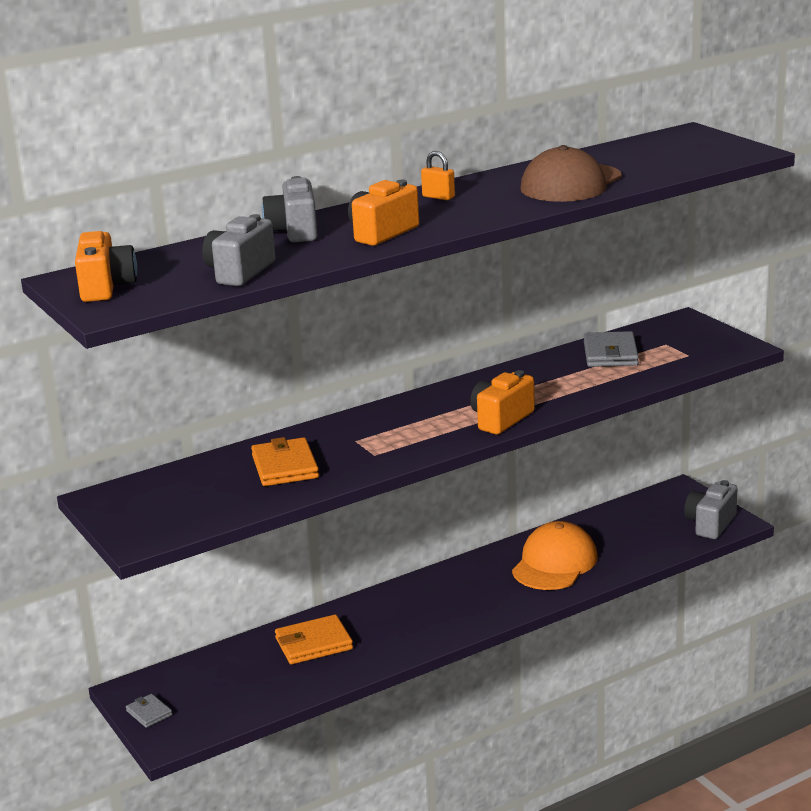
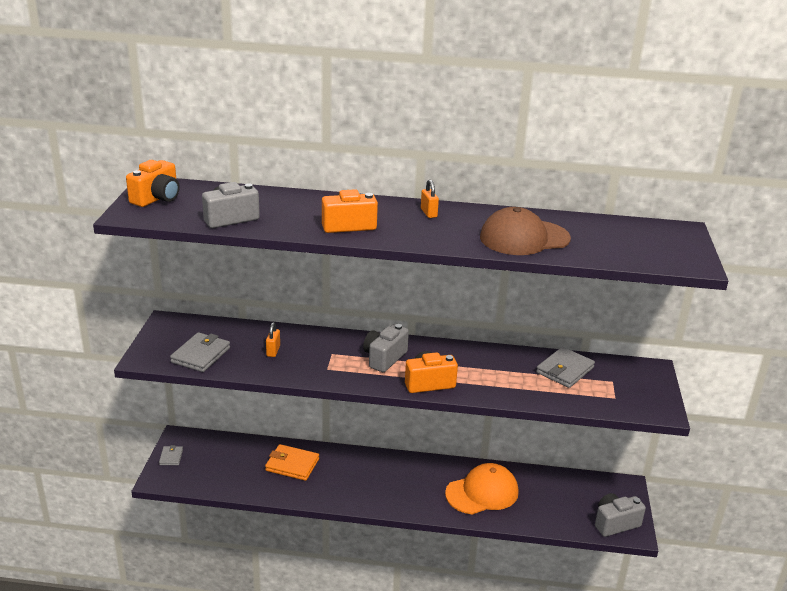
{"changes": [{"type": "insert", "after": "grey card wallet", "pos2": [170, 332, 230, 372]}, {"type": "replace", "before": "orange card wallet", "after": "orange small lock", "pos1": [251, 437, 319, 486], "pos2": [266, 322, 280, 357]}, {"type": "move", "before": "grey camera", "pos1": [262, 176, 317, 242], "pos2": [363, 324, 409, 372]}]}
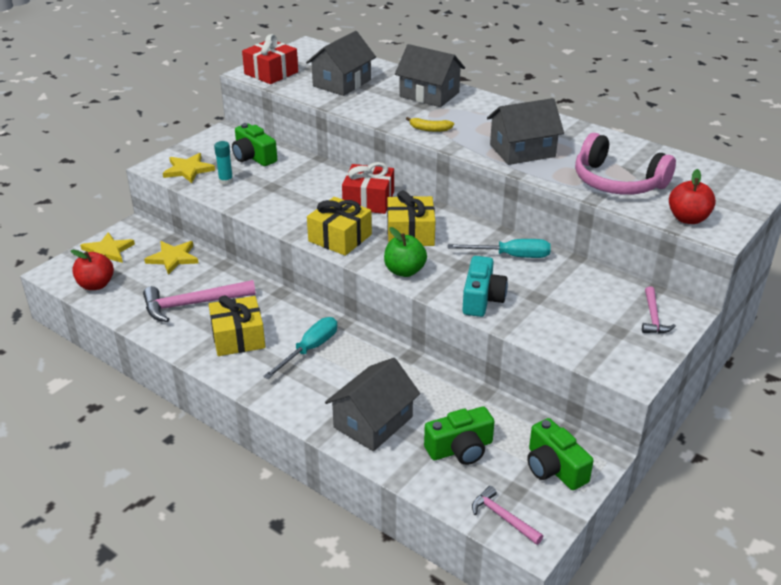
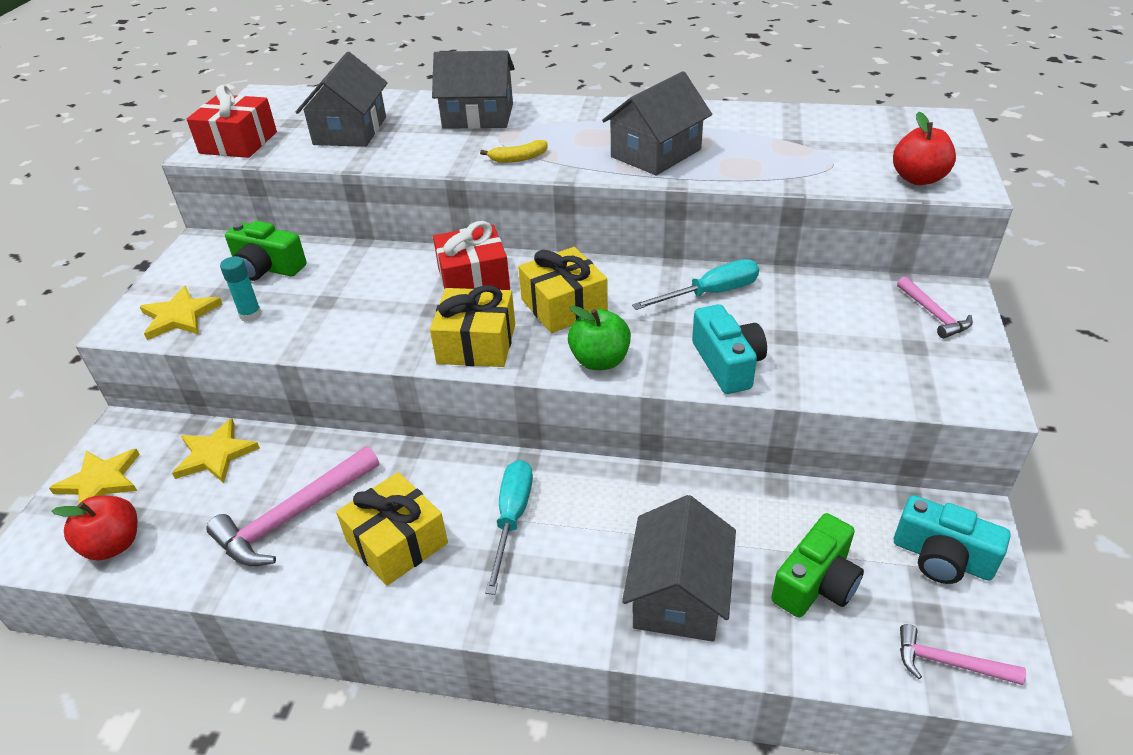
{"changes": [{"type": "recolor", "before": "emerald camera", "after": "aqua camera", "pos1": [527, 418, 594, 490], "pos2": [894, 495, 1011, 584]}, {"type": "delete", "before": "rose-pink headset", "pos1": [575, 133, 676, 195]}]}
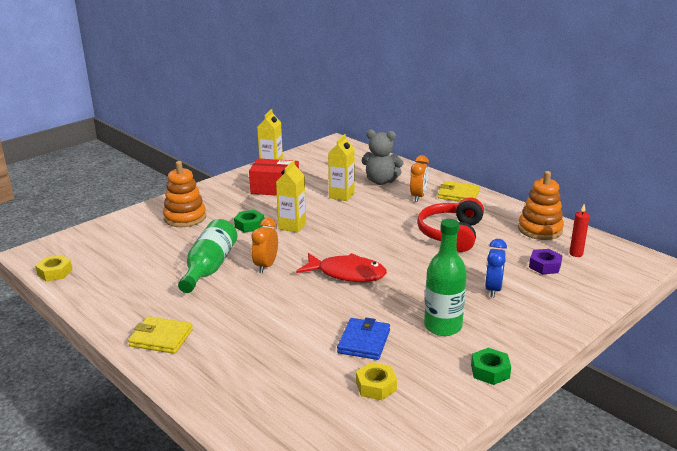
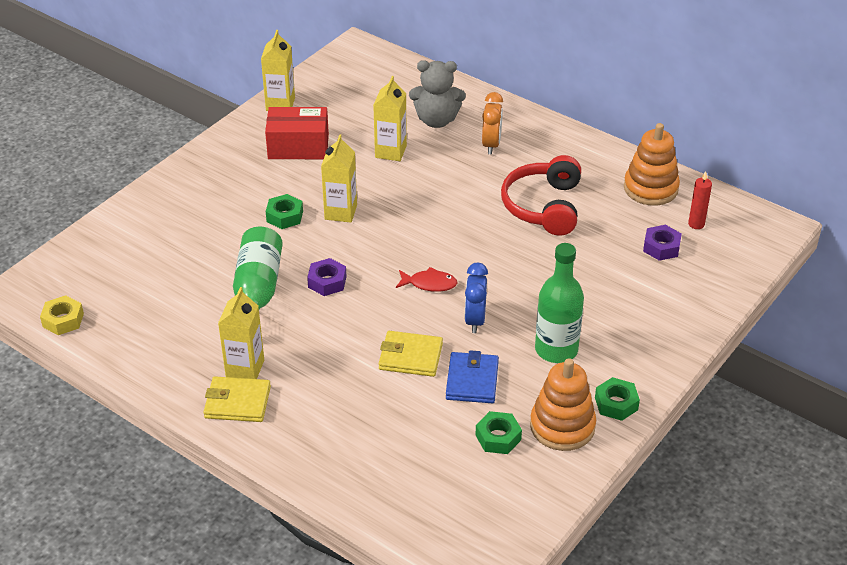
{"changes": [{"type": "insert", "after": "golden carton", "pos2": [218, 287, 264, 379]}, {"type": "replace", "before": "orange bedside clock", "after": "purple hex nut", "pos1": [251, 218, 278, 273], "pos2": [307, 258, 347, 296]}, {"type": "move", "before": "golden card wallet", "pos1": [438, 181, 480, 201], "pos2": [379, 331, 443, 377]}, {"type": "resize", "before": "scarlet toy fish", "pos1": [296, 253, 387, 282], "pos2": [396, 267, 458, 292], "scale": 0.57}, {"type": "move", "before": "cobalt bedside clock", "pos1": [485, 239, 507, 298], "pos2": [465, 263, 488, 333]}, {"type": "recolor", "before": "golden hex nut", "after": "emerald hex nut", "pos1": [356, 362, 397, 400], "pos2": [476, 411, 522, 454]}, {"type": "move", "before": "orange stacking rings", "pos1": [163, 161, 206, 227], "pos2": [530, 358, 596, 451]}]}
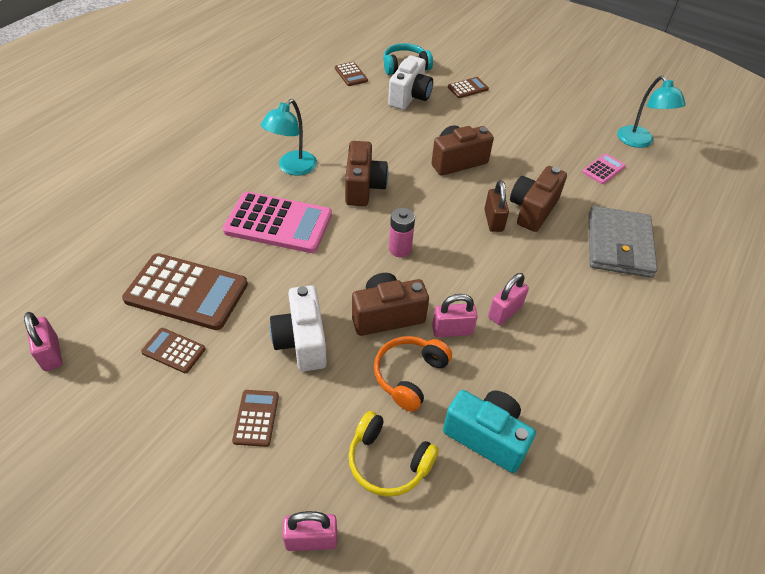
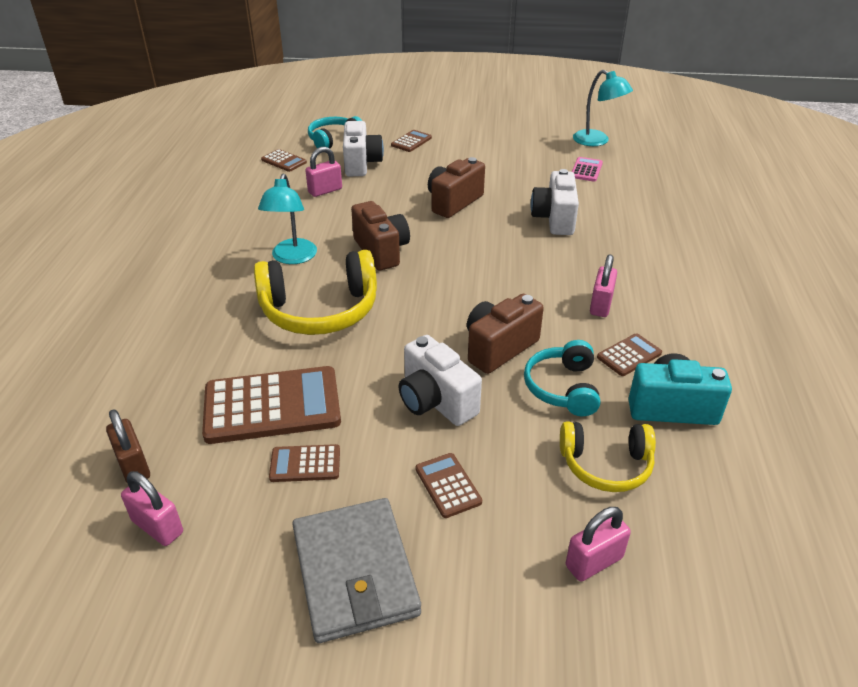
{"changes": [{"type": "move", "before": "dark brown small lock", "pos1": [484, 180, 509, 232], "pos2": [106, 409, 150, 484]}, {"type": "replace", "before": "rose-pink adding machine", "after": "golden headset", "pos1": [223, 192, 332, 253], "pos2": [254, 250, 377, 335]}, {"type": "move", "before": "grey card wallet", "pos1": [589, 206, 657, 278], "pos2": [292, 498, 421, 643]}, {"type": "move", "before": "rose-pink small lock", "pos1": [432, 294, 478, 337], "pos2": [305, 147, 342, 197]}, {"type": "recolor", "before": "orange headset", "after": "aqua headset", "pos1": [374, 336, 452, 412], "pos2": [524, 340, 600, 416]}, {"type": "recolor", "before": "dark brown camera", "after": "white camera", "pos1": [510, 166, 567, 232], "pos2": [531, 169, 579, 235]}, {"type": "insert", "after": "dark brown adding machine", "pos2": [597, 333, 662, 376]}, {"type": "delete", "before": "rose-pink battery", "pos1": [389, 208, 415, 257]}]}
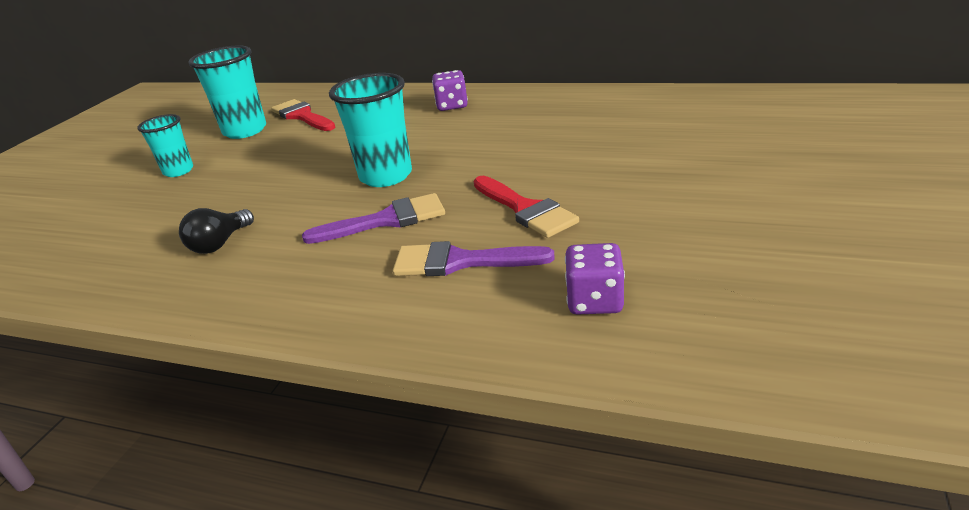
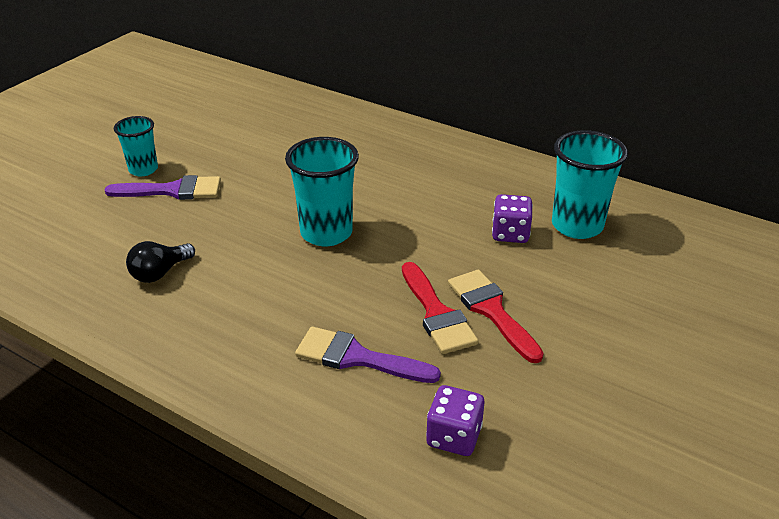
{"changes": [{"type": "move", "before": "purple paintbrush", "pos1": [302, 193, 445, 244], "pos2": [105, 175, 221, 200]}, {"type": "move", "before": "scarlet paintbrush", "pos1": [271, 99, 335, 131], "pos2": [448, 269, 544, 363]}, {"type": "move", "before": "purple die", "pos1": [432, 70, 468, 111], "pos2": [492, 194, 533, 243]}, {"type": "move", "before": "aqua cup", "pos1": [188, 45, 266, 139], "pos2": [552, 130, 628, 239]}]}
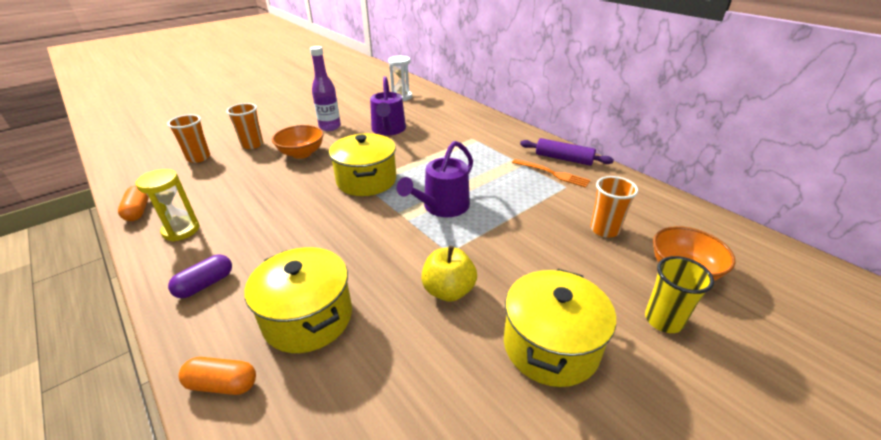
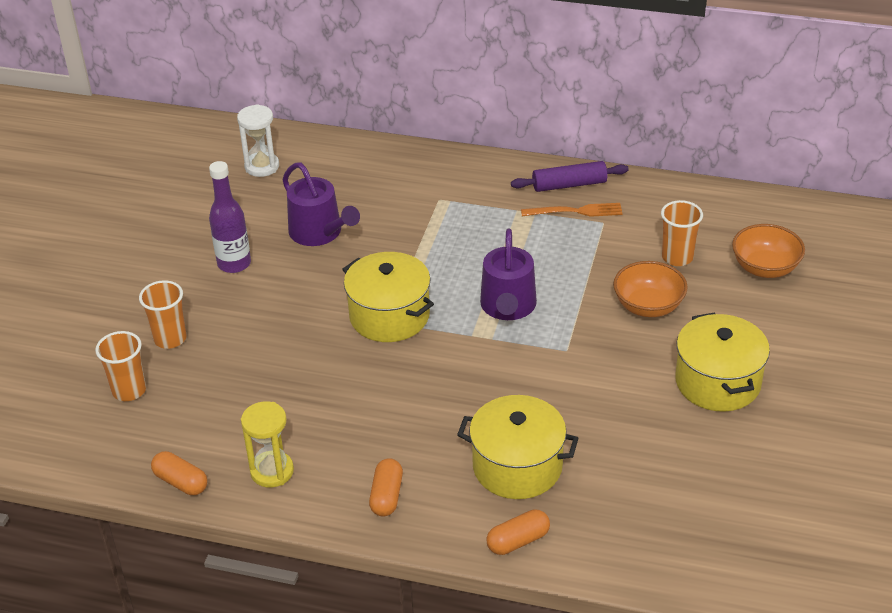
{"changes": [{"type": "recolor", "before": "purple capsule", "after": "orange capsule", "pos1": [168, 254, 232, 298], "pos2": [369, 458, 403, 517]}, {"type": "move", "before": "orange deep dish", "pos1": [272, 125, 324, 159], "pos2": [613, 261, 688, 317]}, {"type": "delete", "before": "golden apple fruit", "pos1": [421, 246, 477, 302]}, {"type": "delete", "before": "golden cup", "pos1": [645, 256, 714, 333]}]}
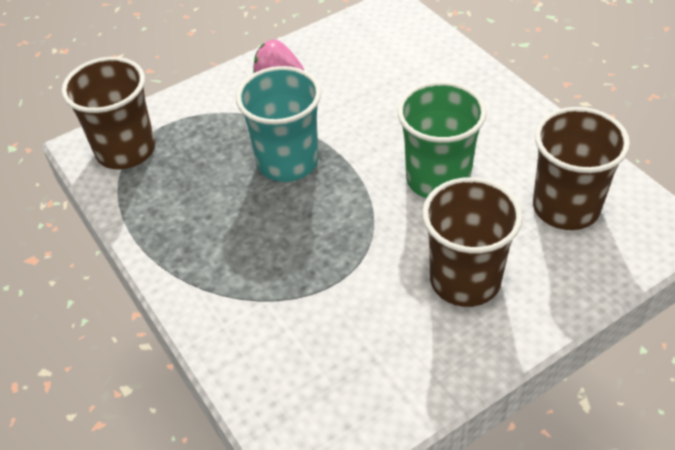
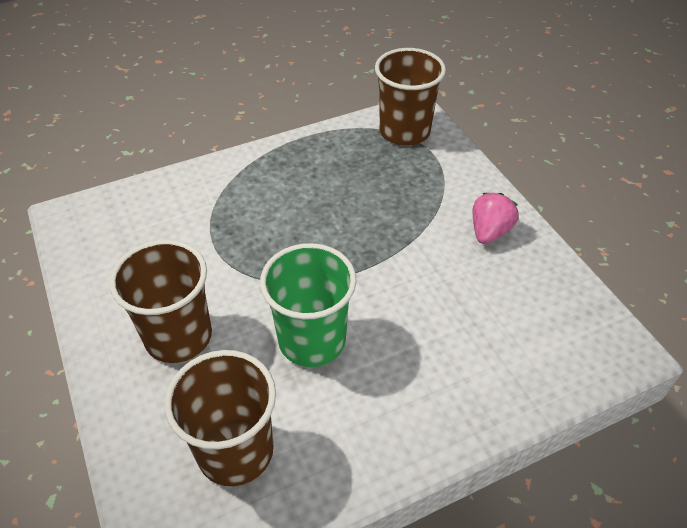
{"changes": [{"type": "delete", "before": "aqua cup", "pos1": [236, 66, 321, 182]}]}
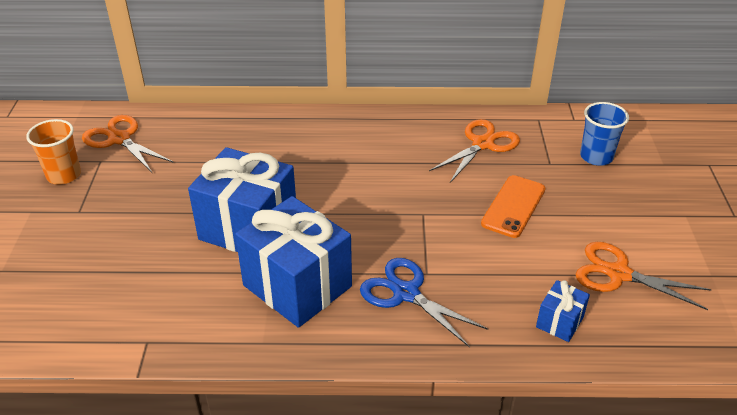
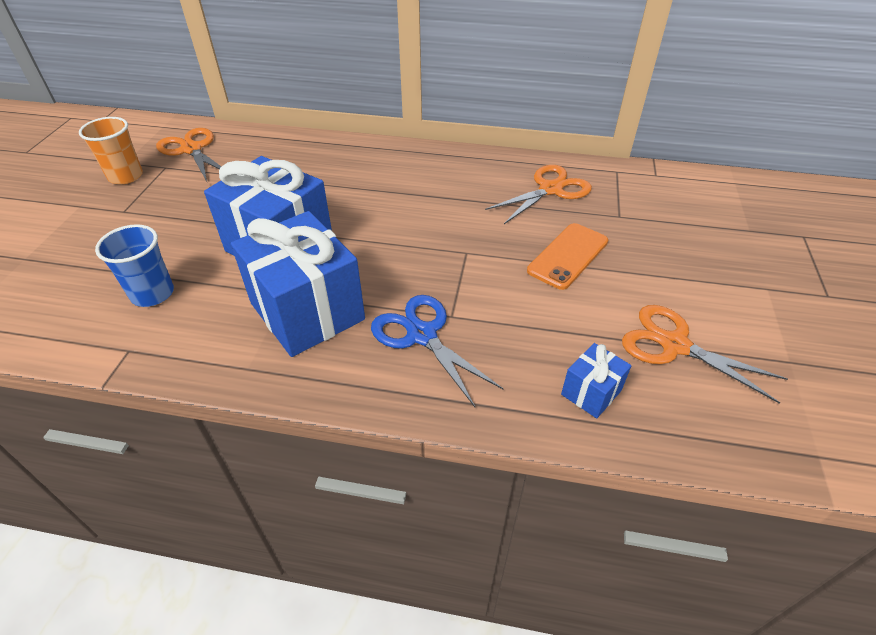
{"changes": [{"type": "move", "before": "cobalt cup", "pos1": [580, 102, 629, 166], "pos2": [95, 224, 174, 307]}]}
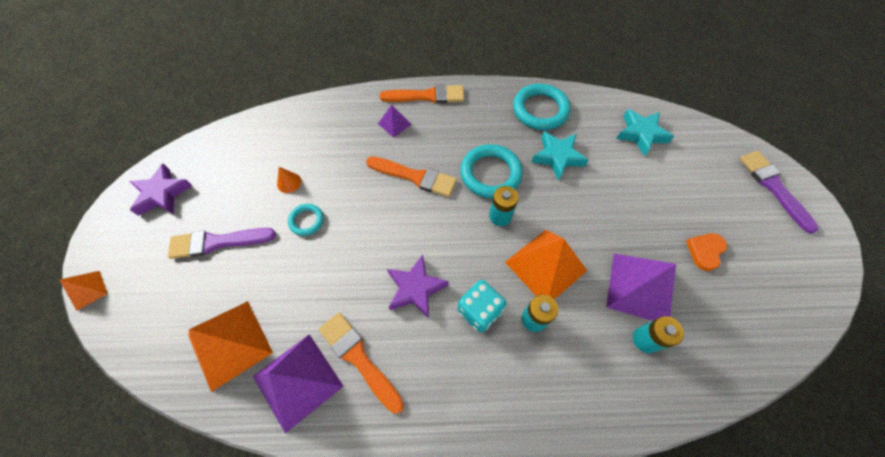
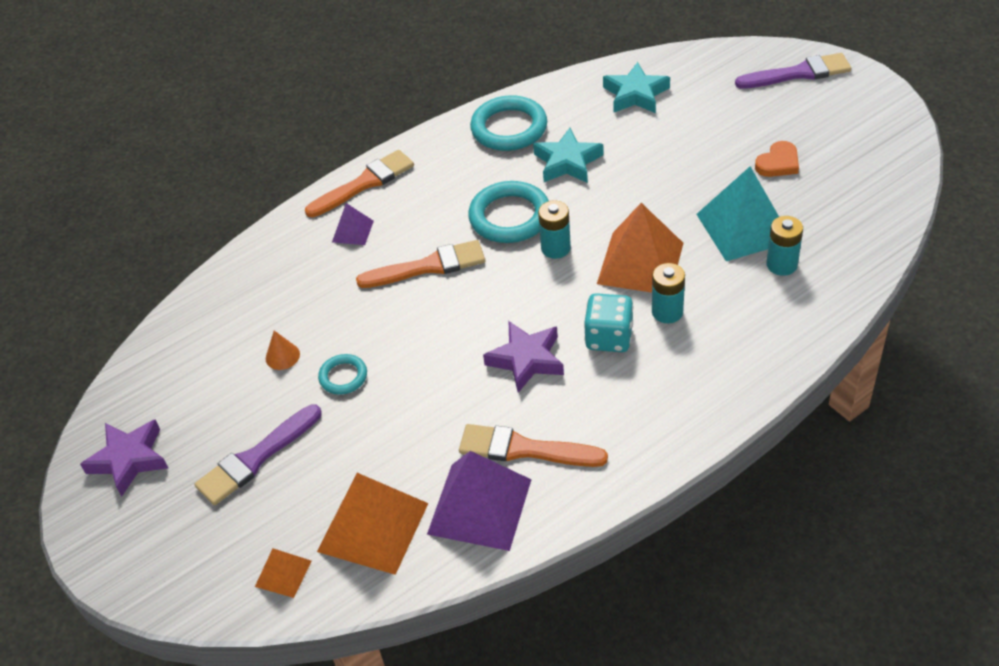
{"changes": [{"type": "move", "before": "orange pyramid", "pos1": [59, 271, 108, 311], "pos2": [255, 548, 312, 598]}, {"type": "recolor", "before": "purple pyramid", "after": "aqua pyramid", "pos1": [606, 254, 676, 321], "pos2": [696, 167, 779, 261]}, {"type": "rotate", "before": "purple paintbrush", "pos1": [740, 151, 819, 234], "pos2": [735, 53, 851, 89], "turn": 135}, {"type": "rotate", "before": "orange love heart", "pos1": [686, 233, 727, 271], "pos2": [755, 141, 799, 177], "turn": -135}]}
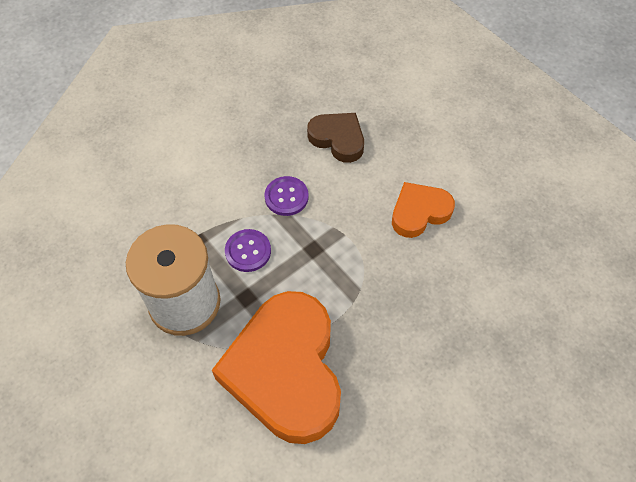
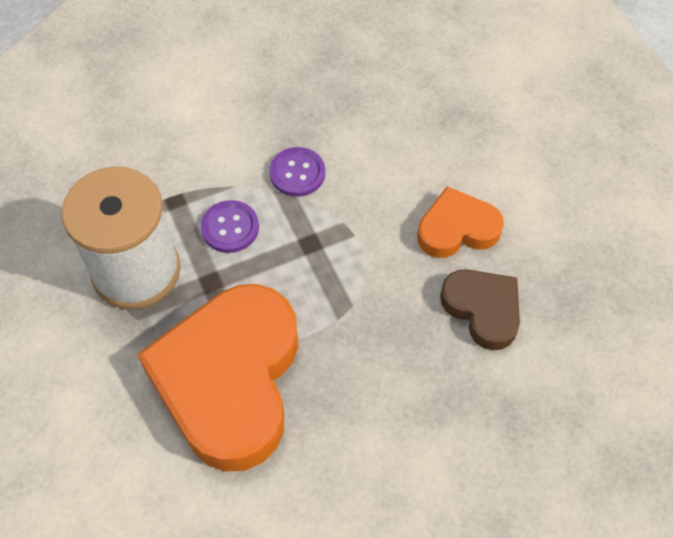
{"changes": [{"type": "move", "before": "dark brown love heart", "pos1": [307, 113, 364, 163], "pos2": [440, 269, 520, 350]}]}
